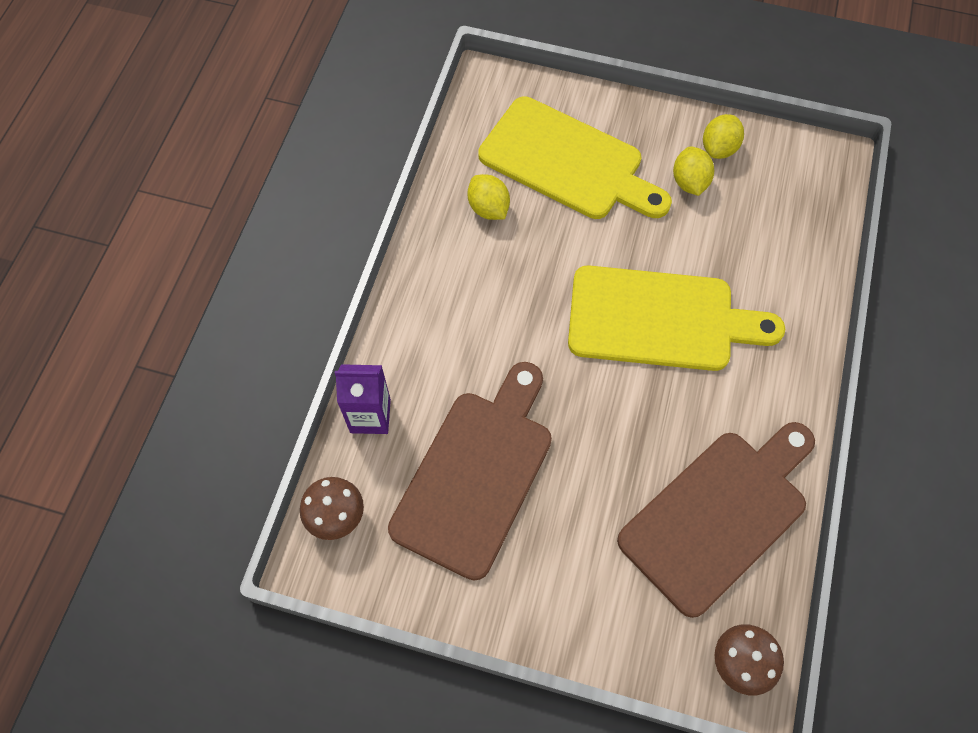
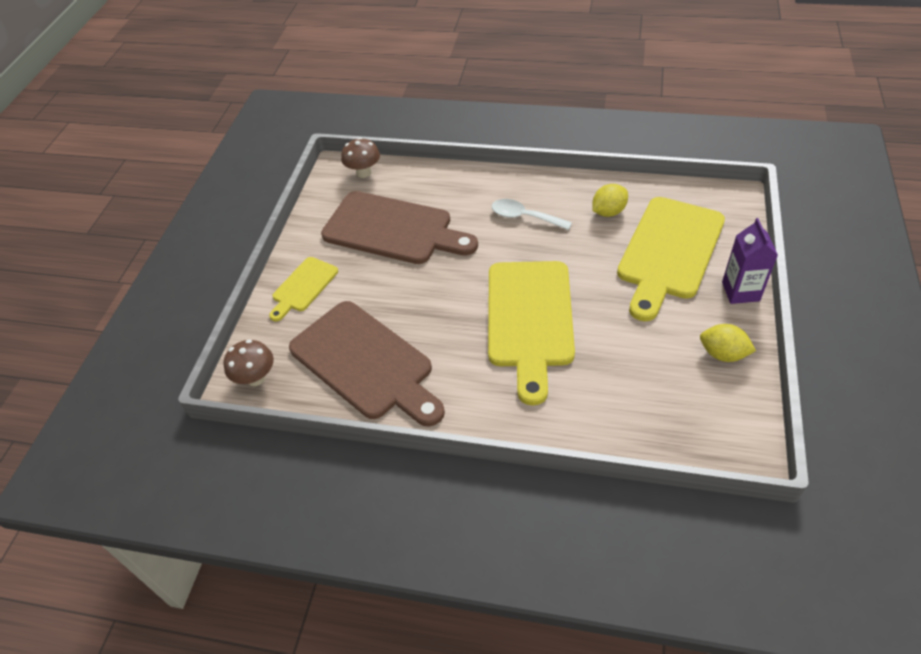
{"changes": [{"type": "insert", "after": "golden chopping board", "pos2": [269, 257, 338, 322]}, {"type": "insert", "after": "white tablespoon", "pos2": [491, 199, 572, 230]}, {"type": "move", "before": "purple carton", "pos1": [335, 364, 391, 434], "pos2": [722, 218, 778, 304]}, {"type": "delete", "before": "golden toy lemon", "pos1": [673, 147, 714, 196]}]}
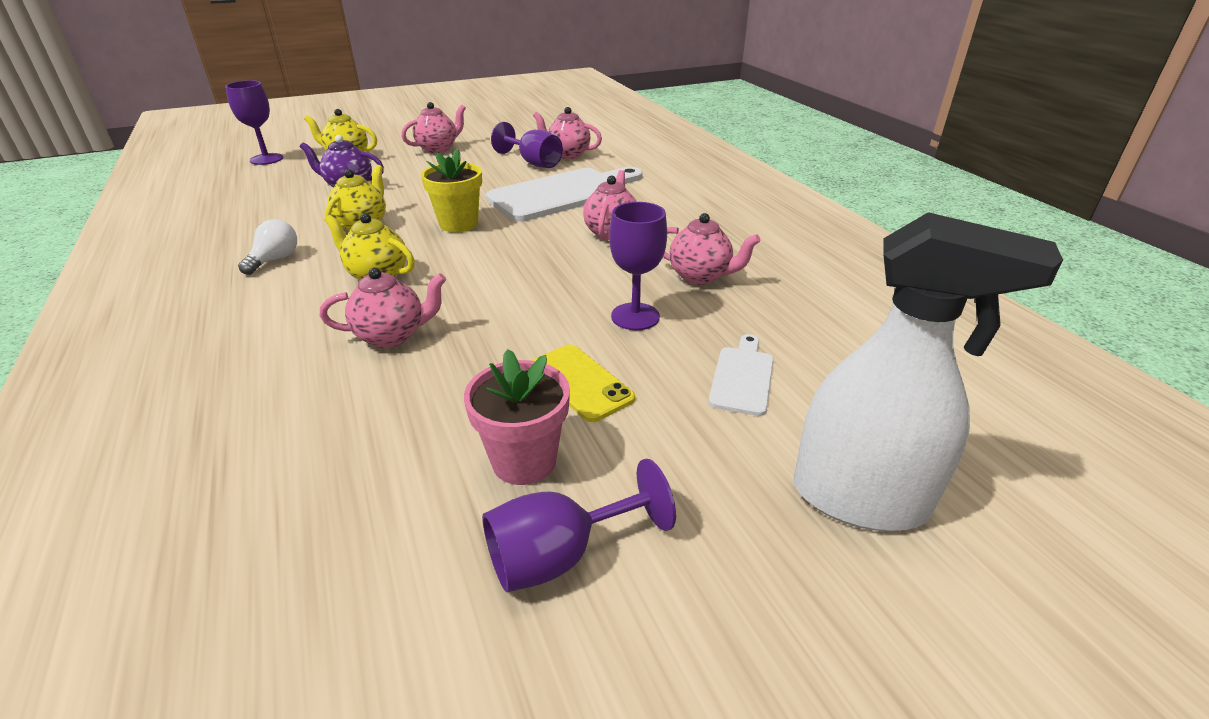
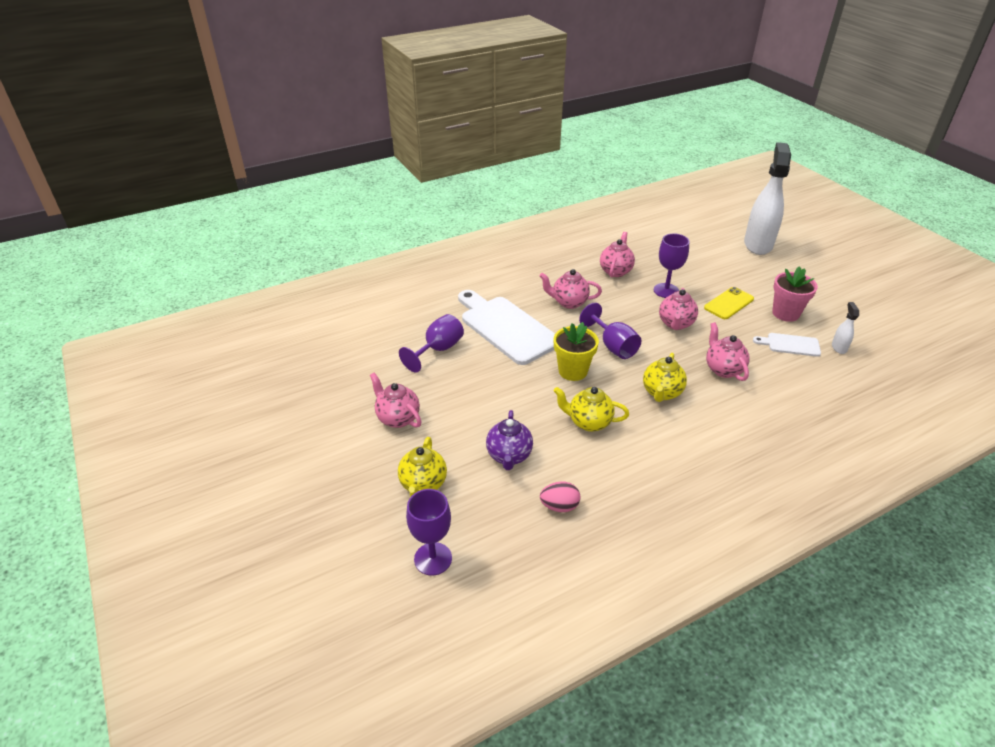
{"changes": [{"type": "insert", "after": "rose-pink egg", "pos2": [540, 481, 580, 512]}, {"type": "move", "before": "purple chalice", "pos1": [482, 459, 676, 592], "pos2": [579, 303, 641, 359]}, {"type": "move", "before": "rose-pink teapot", "pos1": [533, 107, 602, 159], "pos2": [659, 288, 698, 330]}, {"type": "move", "before": "white chopping board", "pos1": [708, 334, 774, 416], "pos2": [753, 333, 821, 357]}, {"type": "insert", "after": "white sprayer", "pos2": [832, 302, 859, 354]}, {"type": "delete", "before": "white bulb", "pos1": [238, 219, 297, 275]}]}
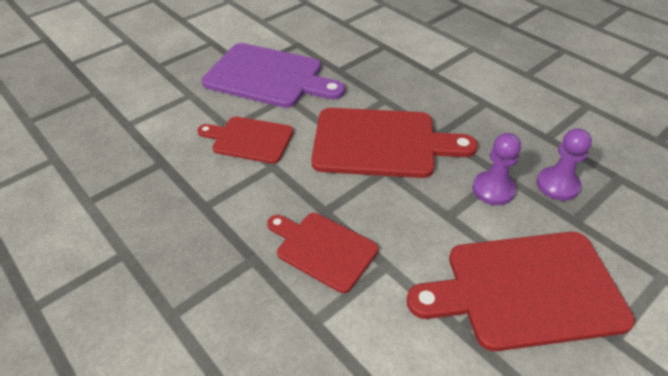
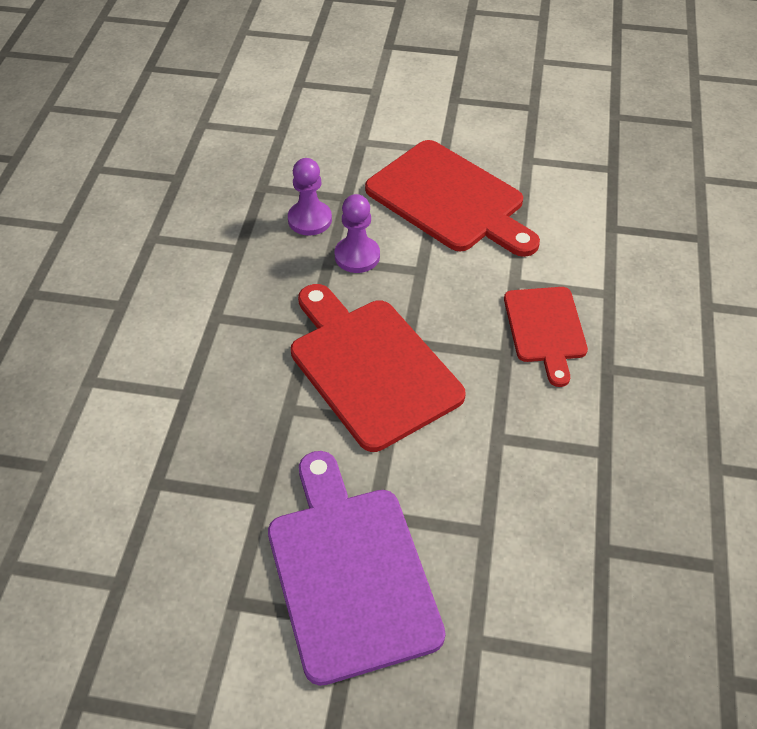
{"changes": [{"type": "delete", "before": "scarlet chopping board", "pos1": [197, 117, 294, 164]}]}
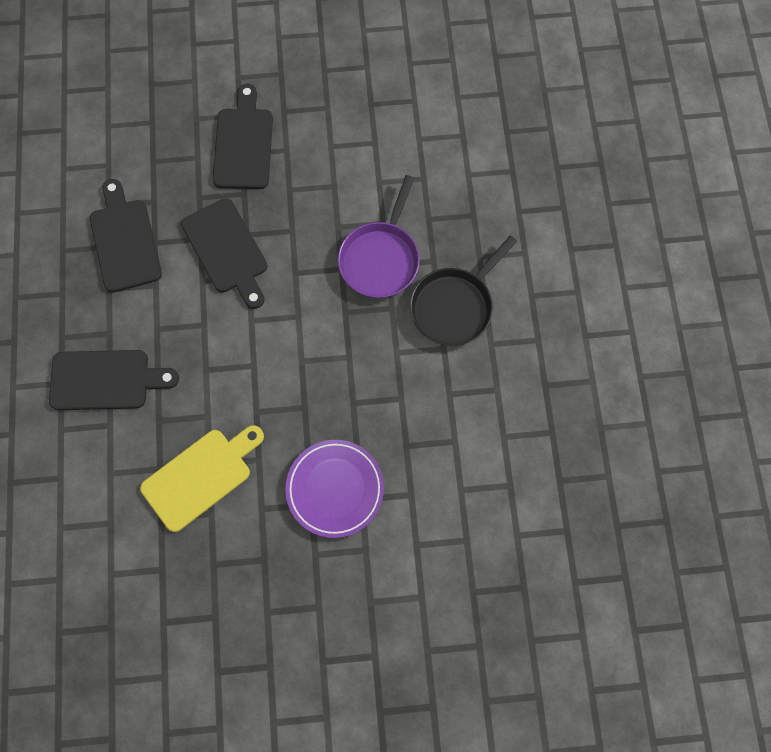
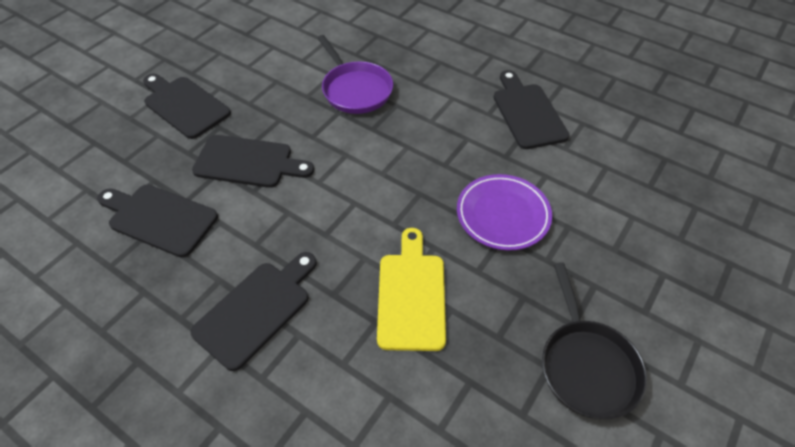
{"changes": [{"type": "insert", "after": "jet-black chopping board", "pos2": [493, 70, 569, 149]}, {"type": "move", "before": "jet-black skillet", "pos1": [410, 235, 517, 346], "pos2": [542, 262, 647, 419]}]}
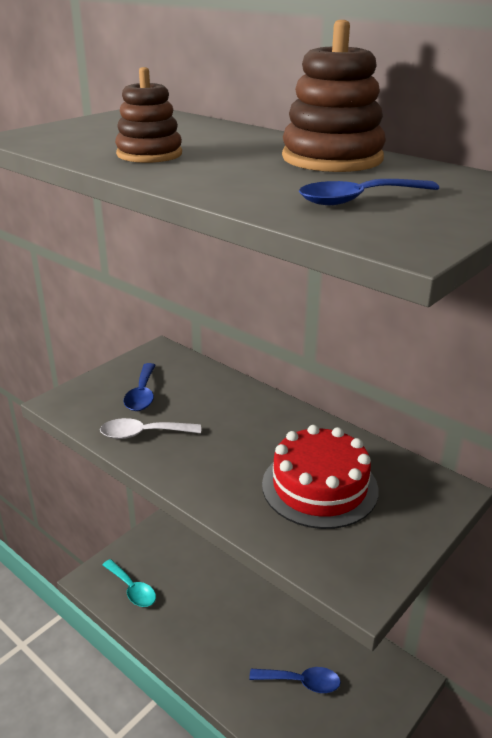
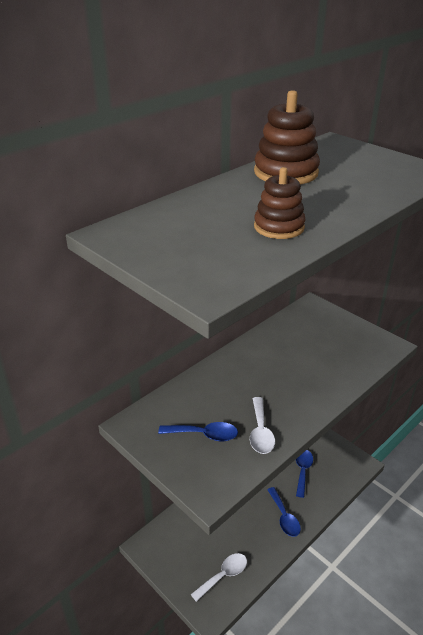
{"changes": [{"type": "recolor", "before": "aqua tablespoon", "after": "white tablespoon", "pos1": [102, 559, 156, 607], "pos2": [191, 553, 247, 602]}, {"type": "move", "before": "cobalt tablespoon", "pos1": [299, 179, 439, 205], "pos2": [267, 487, 301, 537]}, {"type": "delete", "before": "scarlet layer cake", "pos1": [262, 425, 379, 529]}]}
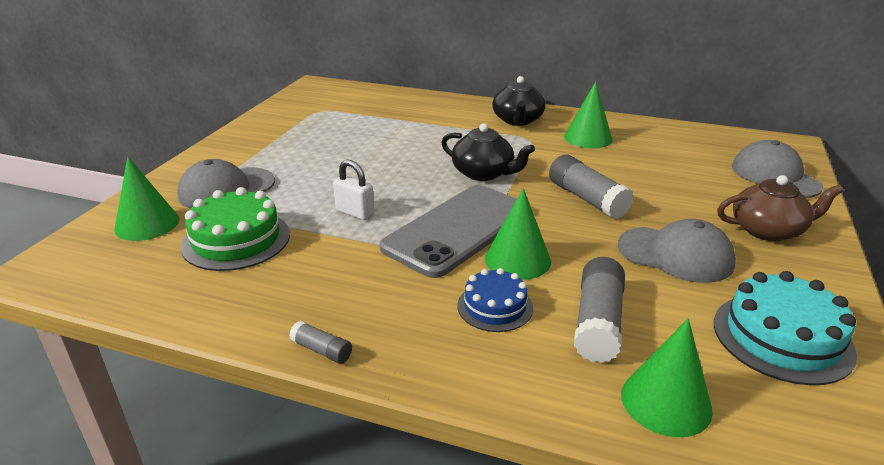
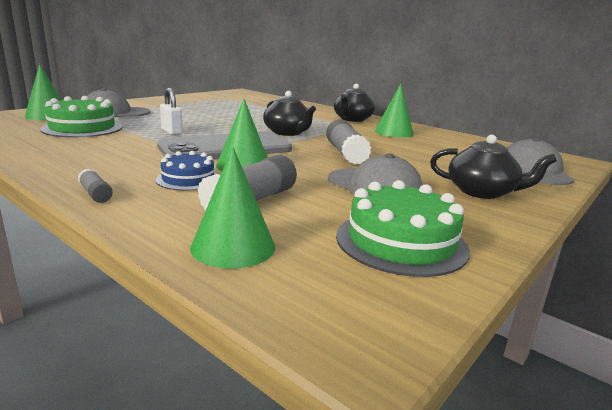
{"changes": [{"type": "move", "before": "grey glue stick", "pos1": [289, 321, 352, 364], "pos2": [78, 169, 113, 203]}, {"type": "recolor", "before": "aqua layer cake", "after": "emerald layer cake", "pos1": [714, 271, 857, 385], "pos2": [336, 180, 470, 277]}, {"type": "recolor", "before": "dark brown teapot", "after": "jet-black teapot", "pos1": [717, 175, 843, 241], "pos2": [430, 135, 557, 199]}]}
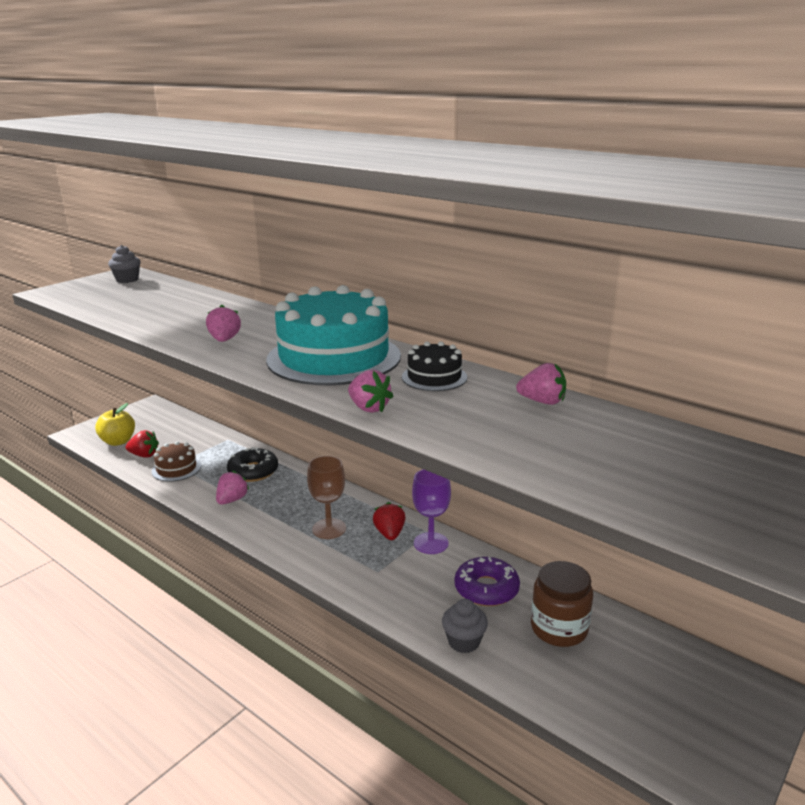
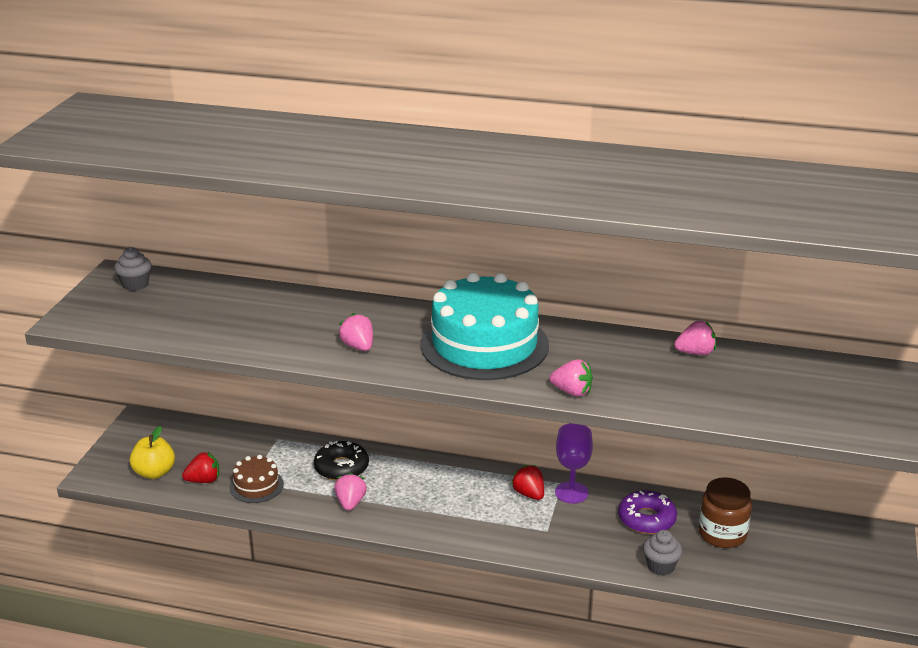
{"changes": [{"type": "delete", "before": "dark brown chalice", "pos1": [307, 456, 346, 539]}, {"type": "delete", "before": "jet-black layer cake", "pos1": [402, 341, 467, 391]}]}
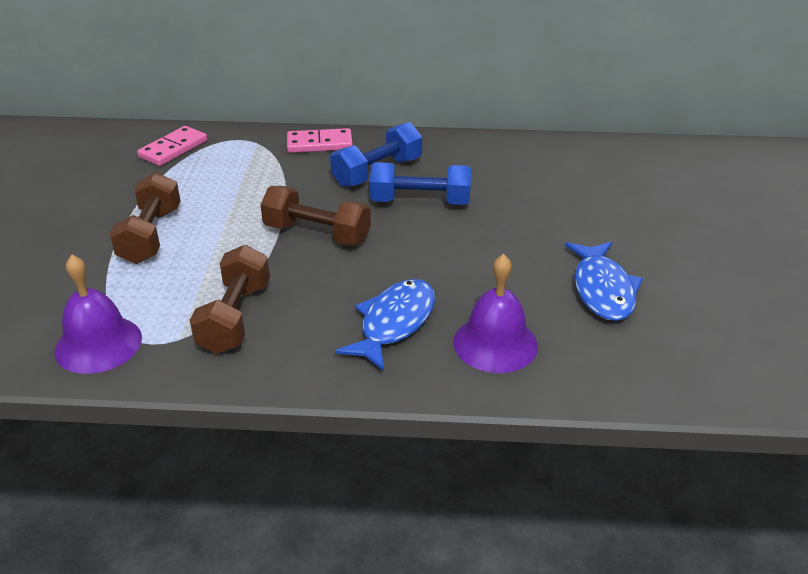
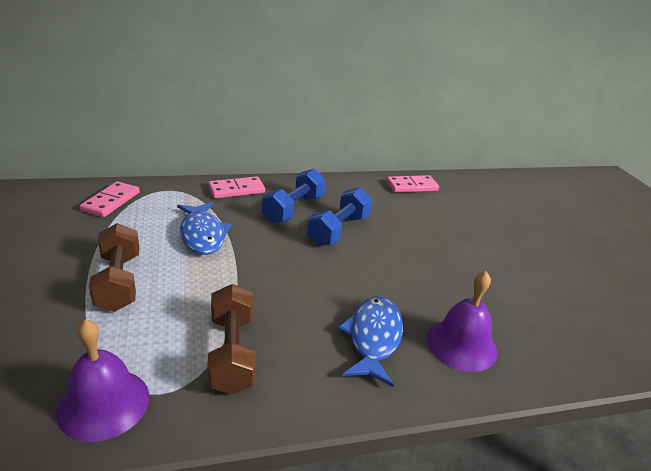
{"changes": [{"type": "move", "before": "cobalt toy fish", "pos1": [565, 241, 643, 321], "pos2": [177, 202, 232, 255]}, {"type": "rotate", "before": "cobalt free weight", "pos1": [370, 162, 471, 205], "pos2": [307, 187, 372, 246], "turn": -45}, {"type": "insert", "after": "rose-pink domino tile", "pos2": [386, 175, 439, 193]}, {"type": "delete", "before": "dark brown free weight", "pos1": [261, 186, 371, 246]}]}
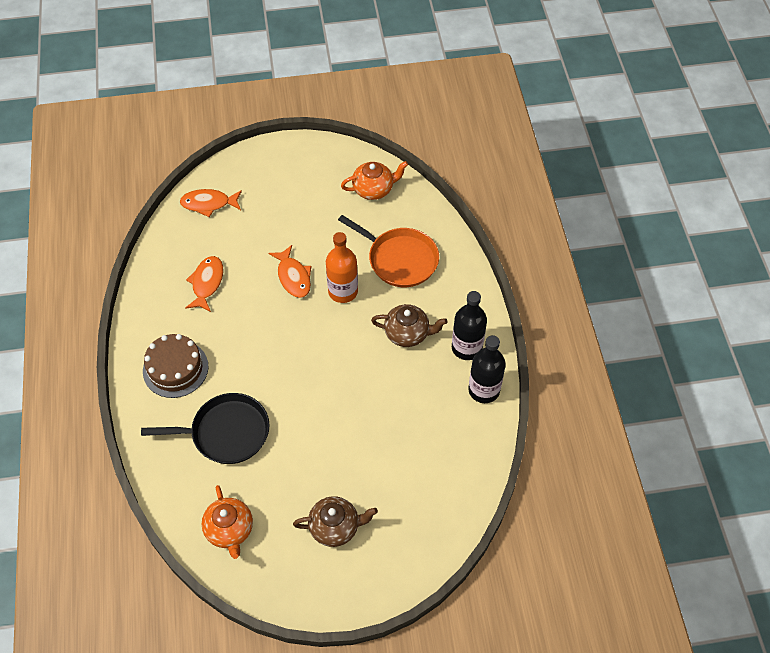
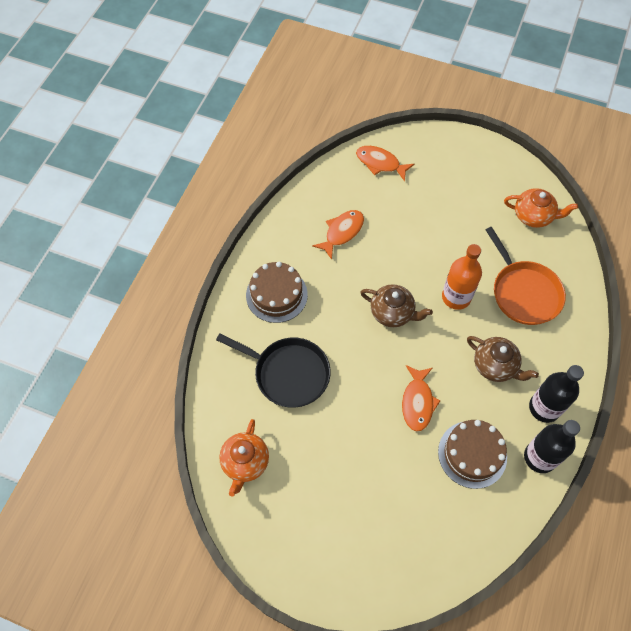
{"changes": [{"type": "move", "before": "dark brown teapot", "pos1": [293, 496, 378, 547], "pos2": [360, 284, 433, 327]}, {"type": "move", "before": "orange toy fish", "pos1": [268, 245, 311, 298], "pos2": [402, 365, 441, 432]}, {"type": "insert", "after": "dark brown layer cake", "pos2": [438, 420, 507, 489]}]}
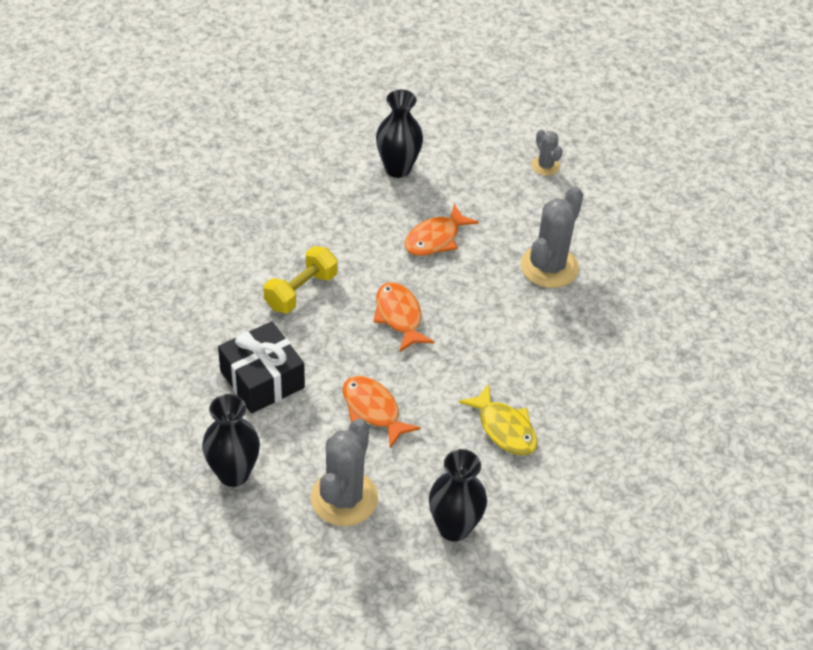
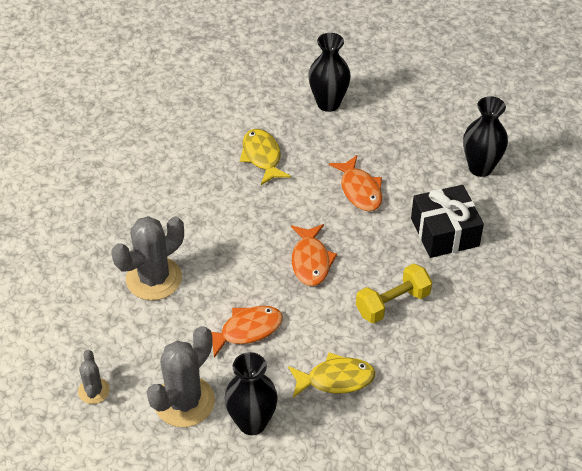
{"changes": [{"type": "move", "before": "grey saguaro cactus", "pos1": [311, 419, 378, 526], "pos2": [147, 326, 215, 427]}, {"type": "insert", "after": "golden toy fish", "pos2": [288, 352, 375, 398]}]}
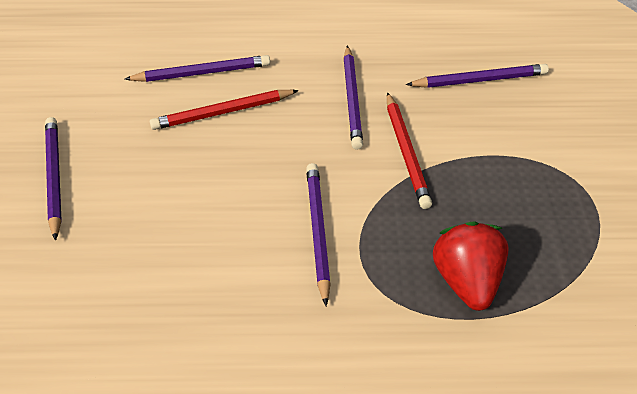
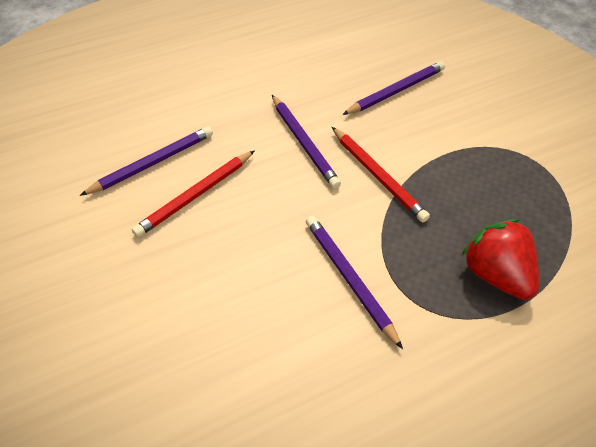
{"changes": [{"type": "delete", "before": "purple lead pencil", "pos1": [45, 117, 62, 241]}]}
